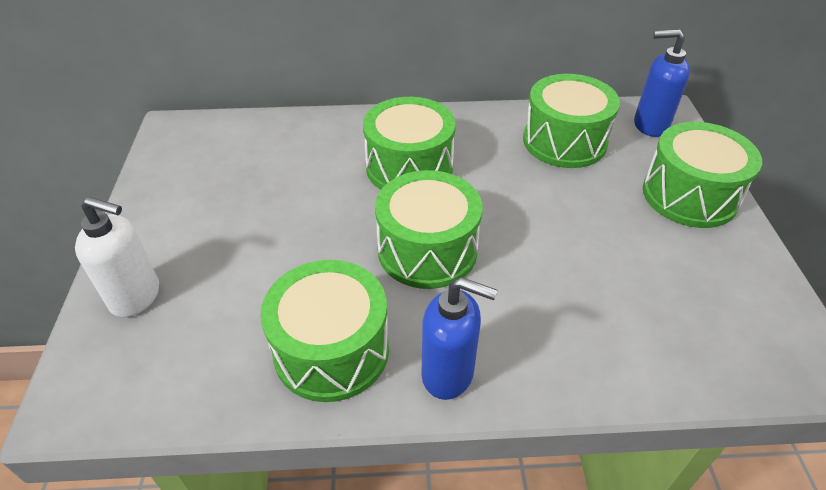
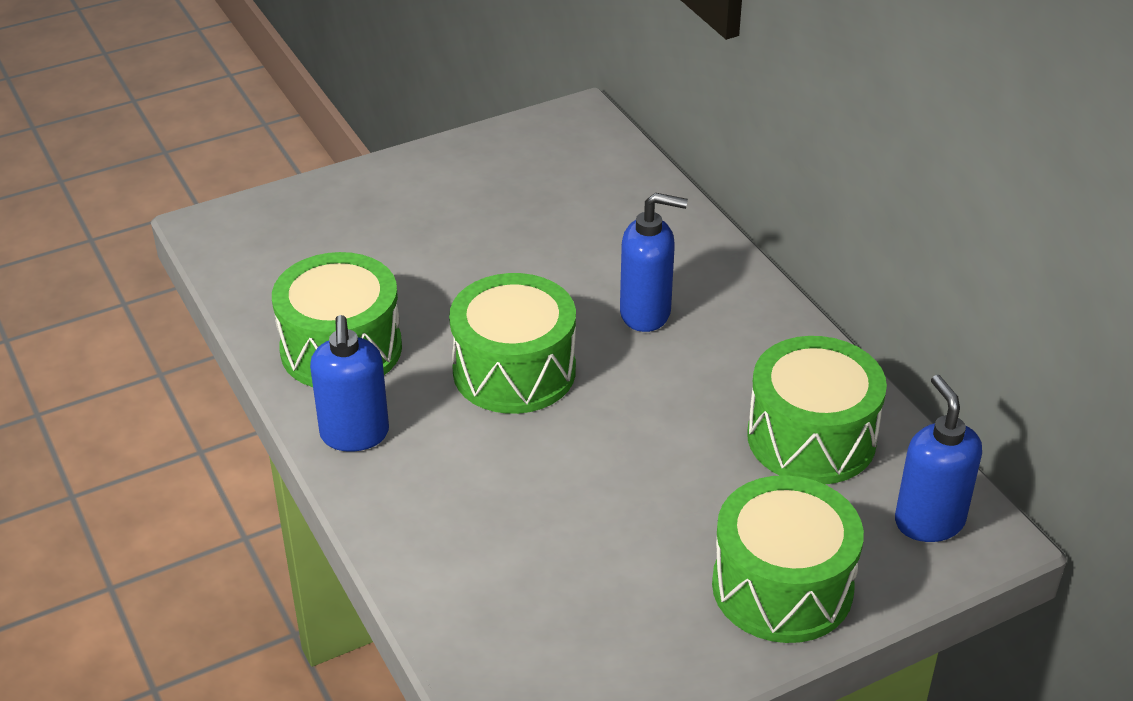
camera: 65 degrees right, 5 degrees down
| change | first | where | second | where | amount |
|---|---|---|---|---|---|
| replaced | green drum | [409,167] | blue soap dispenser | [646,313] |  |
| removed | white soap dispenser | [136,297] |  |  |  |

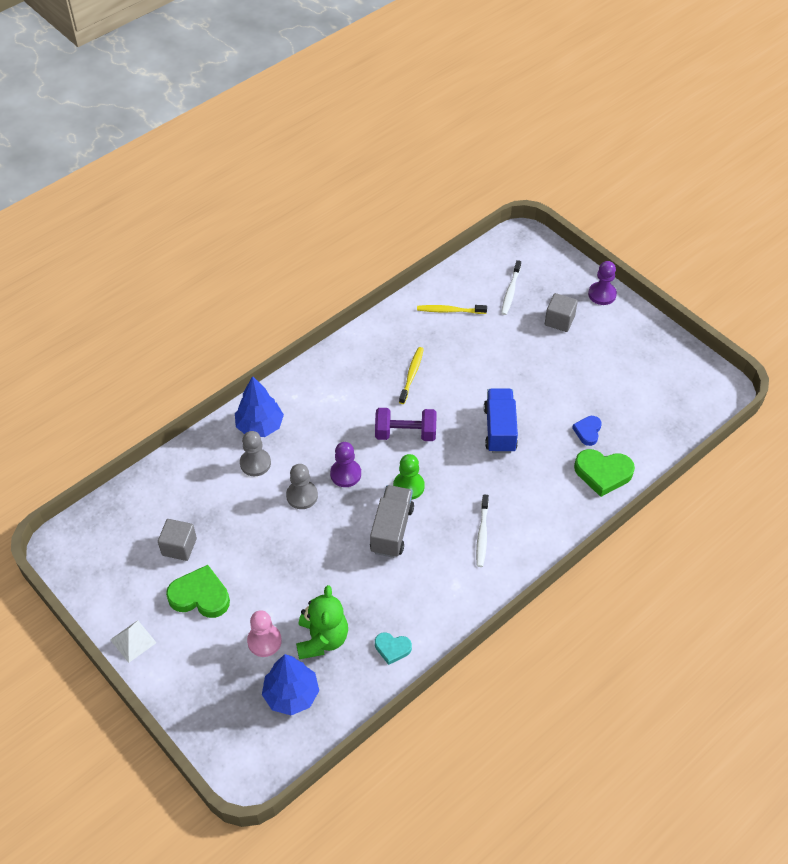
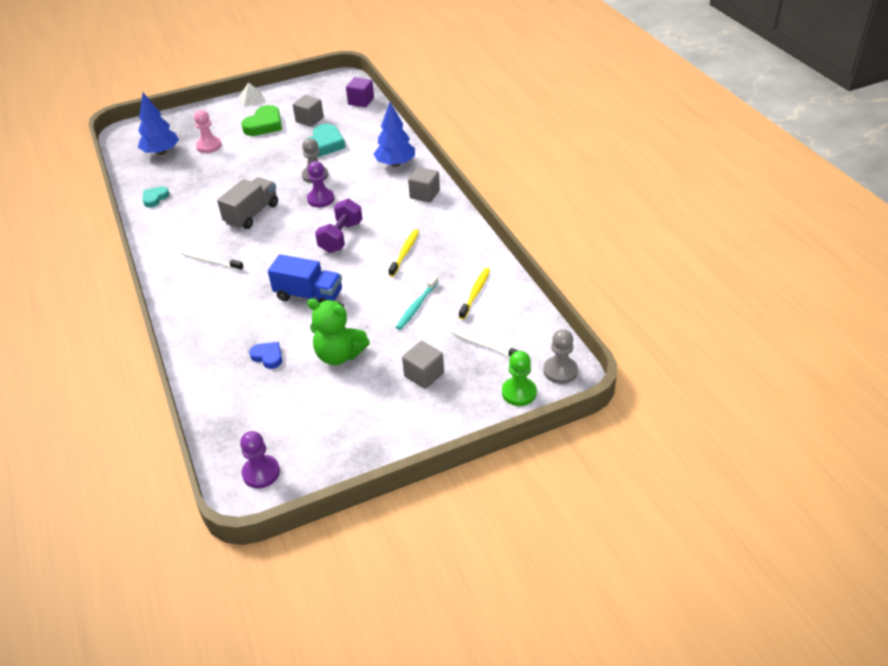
camera: 110 degrees right, 10 degrees down
| change | first | where | second | where | amount |
|---|---|---|---|---|---|
| moved | purple pawn | [602,294] |  | [261,473] |  |
| turned | yellow toothbrush | [412,375] |  | [405,252] | 105 degrees counterclockwise |
| moved | grey pawn | [255,463] |  | [560,371] |  |
| removed | green heart | [603,473] |  |  |  |
| moved | green pawn | [408,486] |  | [519,392] |  |
| turned | grey truck | [392,530] |  | [252,214] | 90 degrees counterclockwise |
| moved | green teddy bear | [322,639] |  | [339,355] |  |
| added |  |  | purple cube | [361,101] |  |
| added |  |  | turquoise heart | [324,144] |  |
| added |  |  | grey cube | [424,194] |  |
| added |  |  | turquoise toothbrush | [416,306] |  |

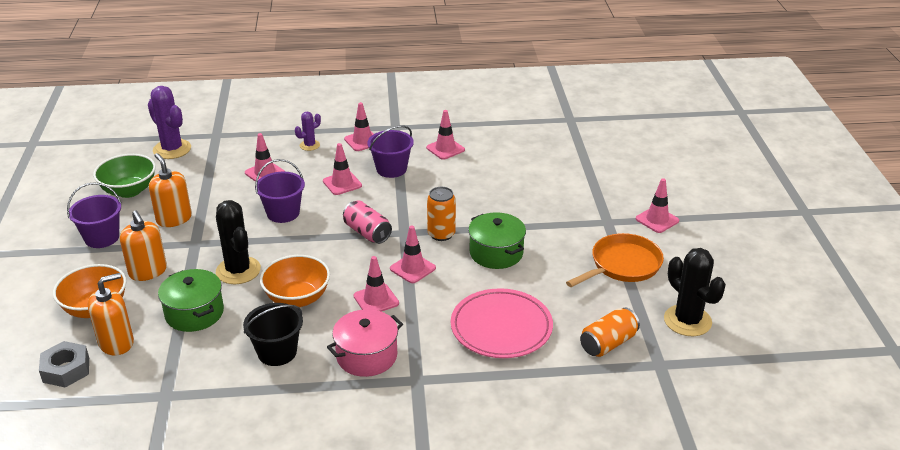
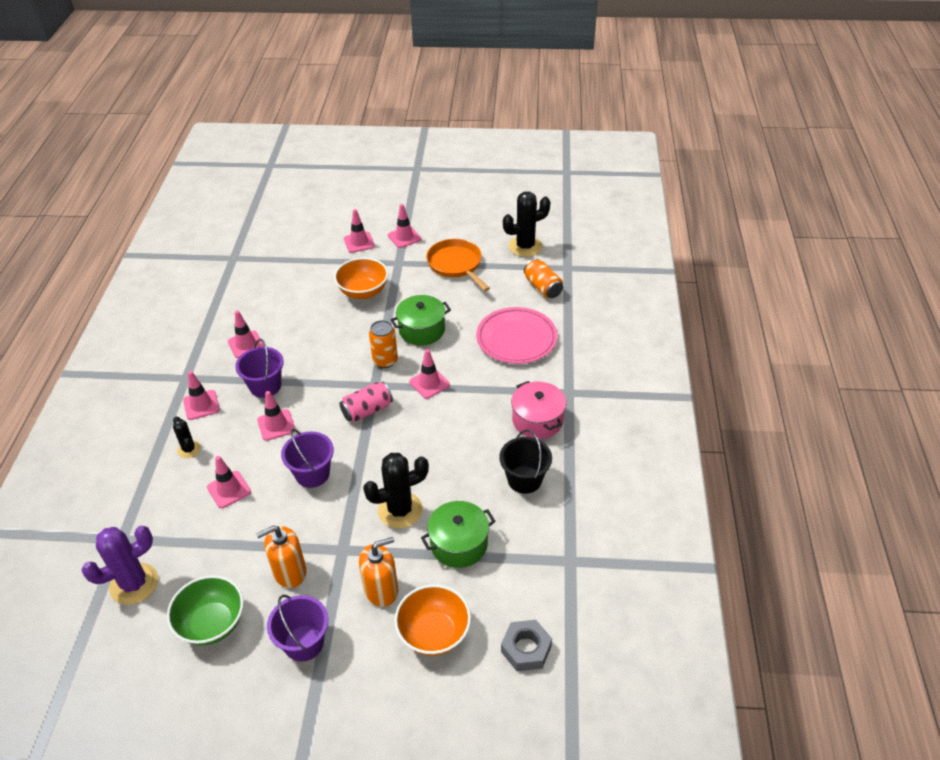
camera: 80 degrees left, 10 degrees up
| change | first | where | second | where | amount |
|---|---|---|---|---|---|
| recoloured | purple cactus | [309,145] | black cactus | [189,449] |  |
| moved | orange bowl | [297,298] |  | [363,292] |  |
| moved | pink traffic cone | [376,300] |  | [359,242] |  |
| removed | orange soap dispenser | [116,343] |  |  |  |

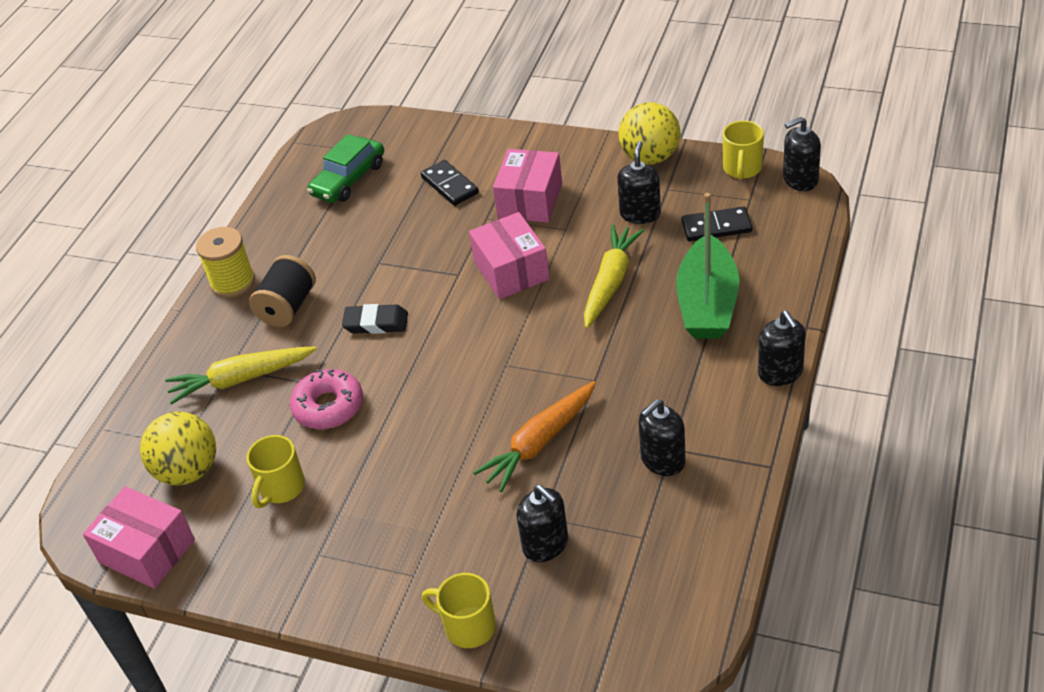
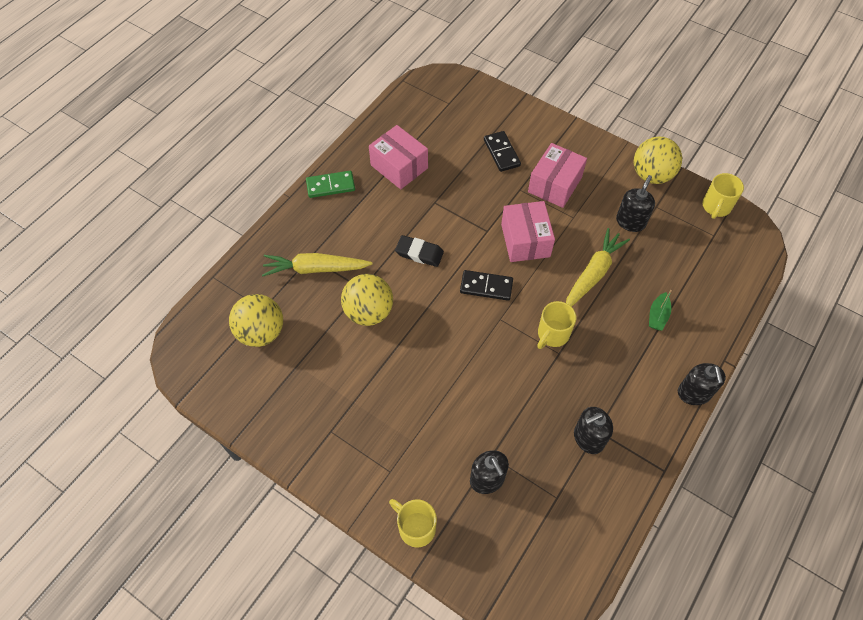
camera: 10 degrees right, 15 degrees up
| change | first | where | second | where | amount |
|---|---|---|---|---|---|
| removed | black soap dispenser | [800,180] |  |  |  |
| removed | green car | [348,179] |  |  |  |
| resized | green boat | [707,303] |  | [657,316] | x0.44 |
| moved | black domino | [716,227] |  | [486,287] |  |
| replaced | yellow spool | [233,282] | green domino | [330,186] |  |
| removed | black spool | [288,307] |  |  |  |
| replaced | pink donut | [328,406] | yellow ball | [369,312] |  |
| removed | orange carrot | [539,443] |  |  |  |
| moved | yellow mug | [281,488] |  | [552,334] |  |
| moved | pink box | [147,551] |  | [399,166] |  |

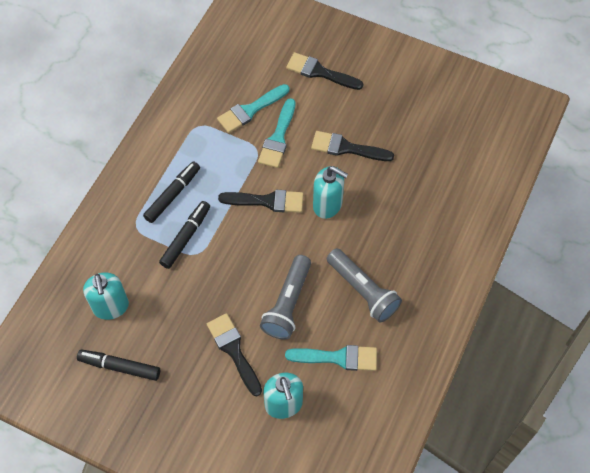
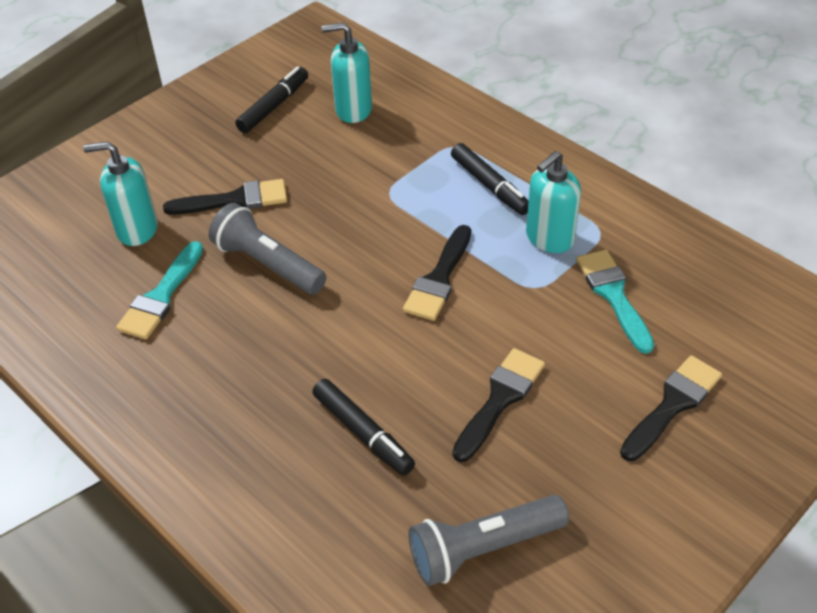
camera: 110 degrees right, 15 degrees down
| change | first | where | second | where | amount |
|---|---|---|---|---|---|
| removed | turquoise brush | [278,138] |  |  |  |
| moved | turquoise soap dispenser | [328,205] |  | [549,238] |  |
| moved | black marker | [186,237] |  | [363,433] |  |
| moved | grey flashlight | [363,291] |  | [483,548] |  |

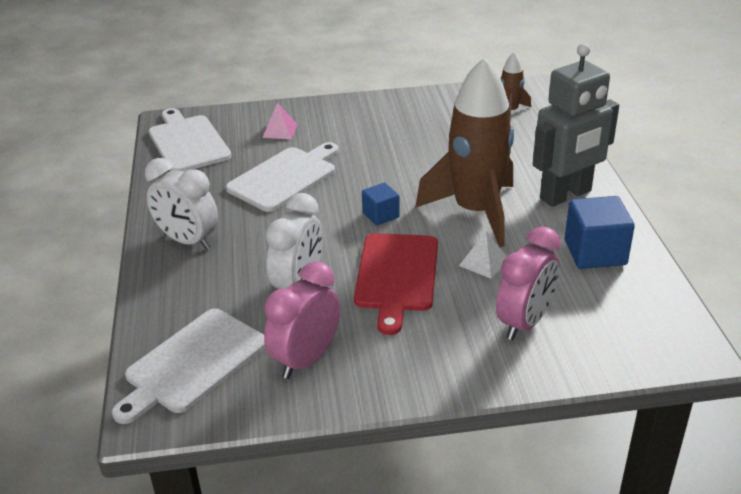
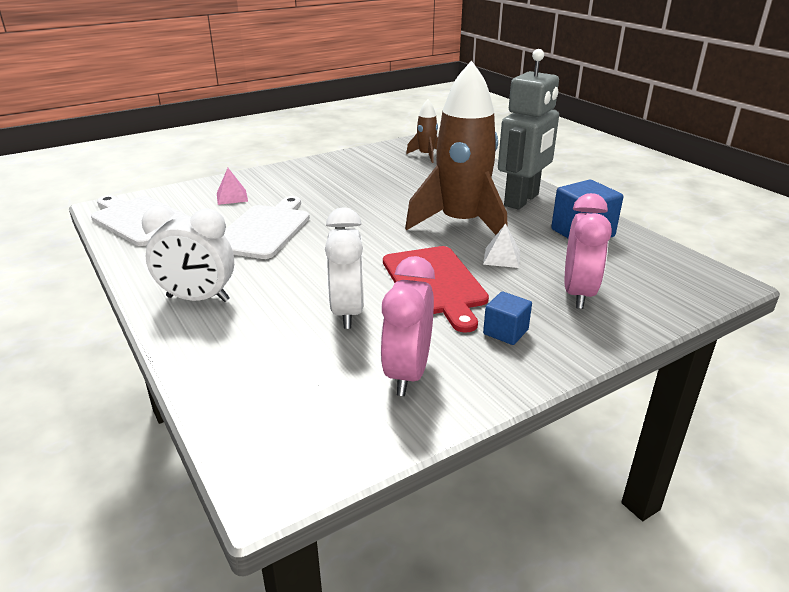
camera: 25 degrees left, 5 degrees down
| change | first | where | second | where | amount |
|---|---|---|---|---|---|
| moved | blue cube | [380,215] |  | [505,332] |  |
| removed | white cutting board | [192,363] |  |  |  |

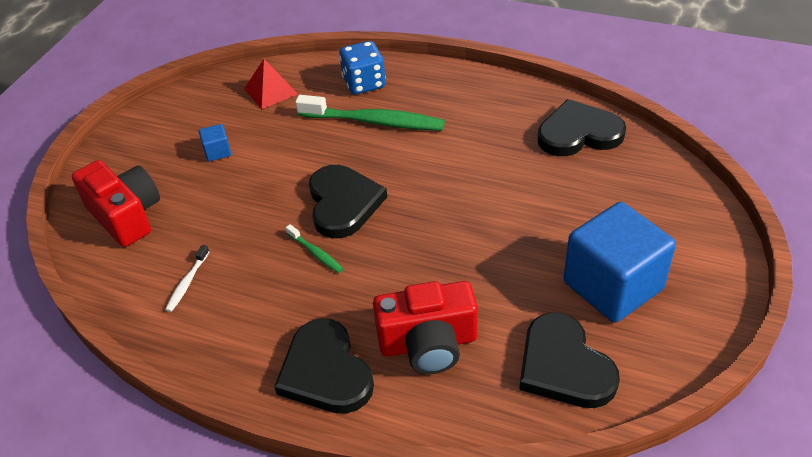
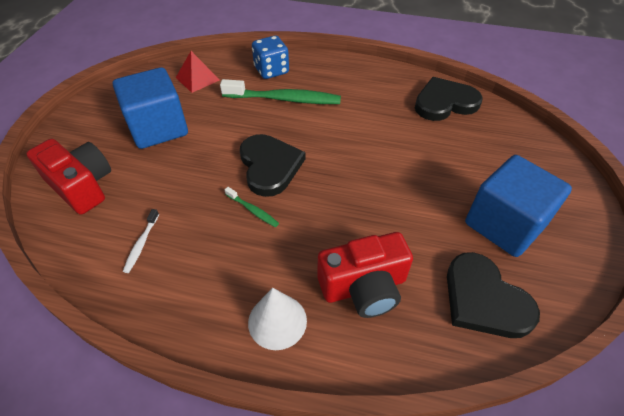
camera: 10 degrees left, 5 degrees up
| change | first | where | second | where | amount |
|---|---|---|---|---|---|
| resized | blue cube | [217,152] |  | [158,128] | x2.49 |
| replaced | black heart | [325,371] | white cone | [277,321] |  |

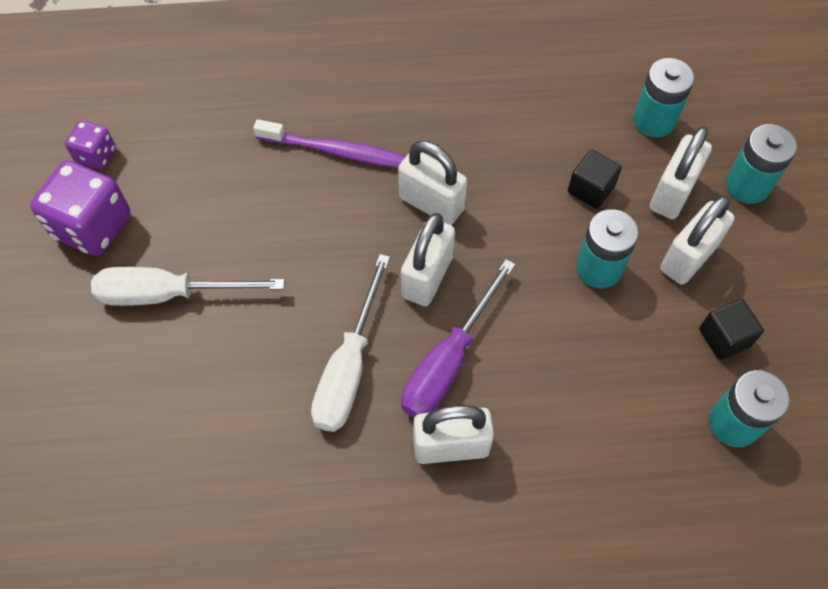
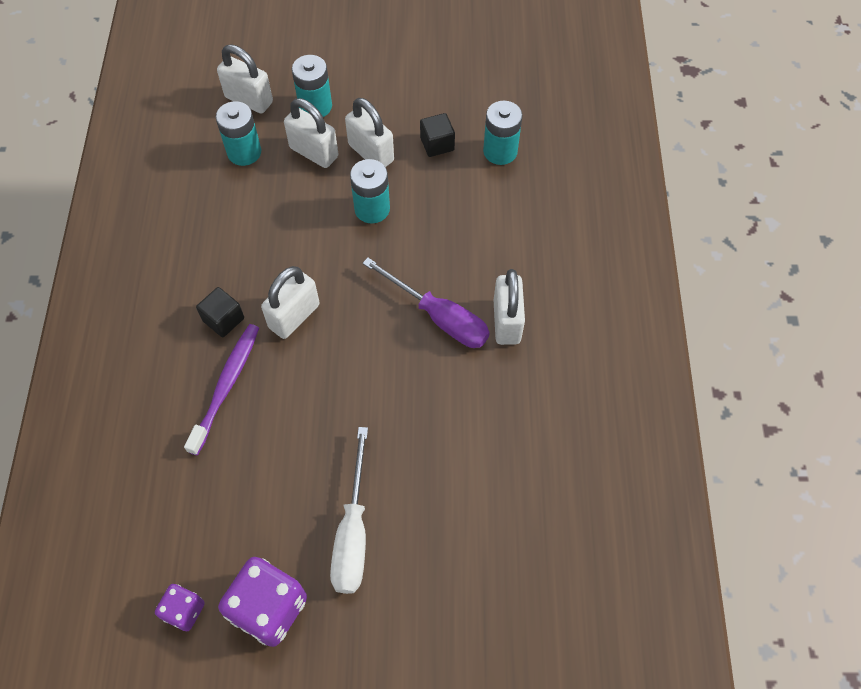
camera: 85 degrees left, 0 degrees up
| change | first | where | second | where | amount |
|---|---|---|---|---|---|
| moved | black cube | [590,189] |  | [223,319] |  |
| moved | white padlock | [427,277] |  | [249,100] |  |
| removed | white screwdriver | [349,367] |  |  |  |

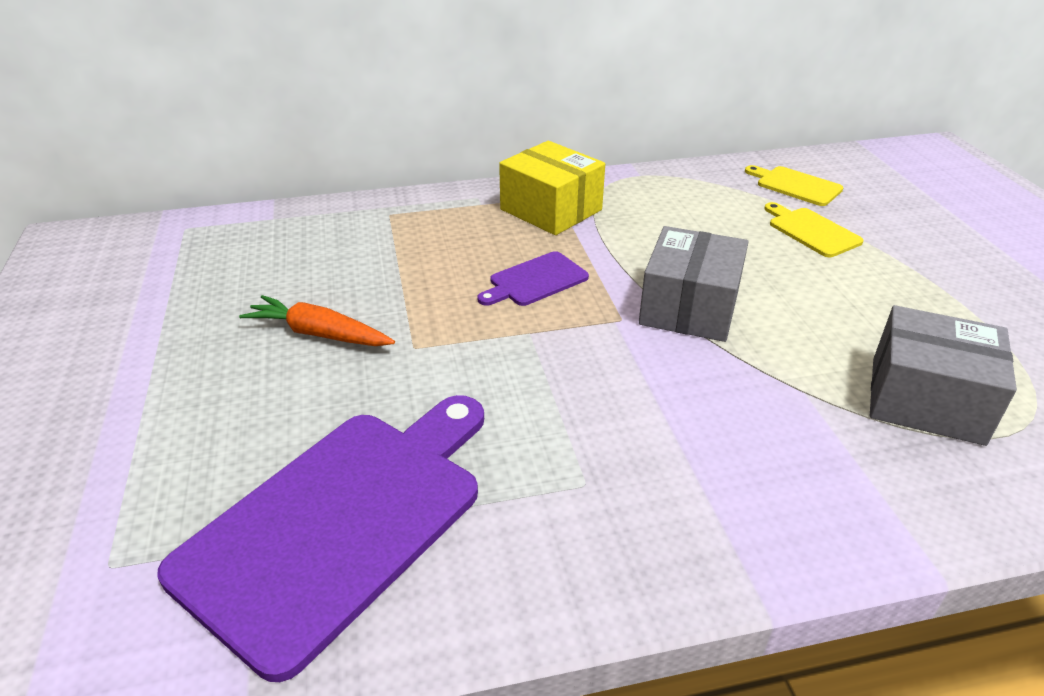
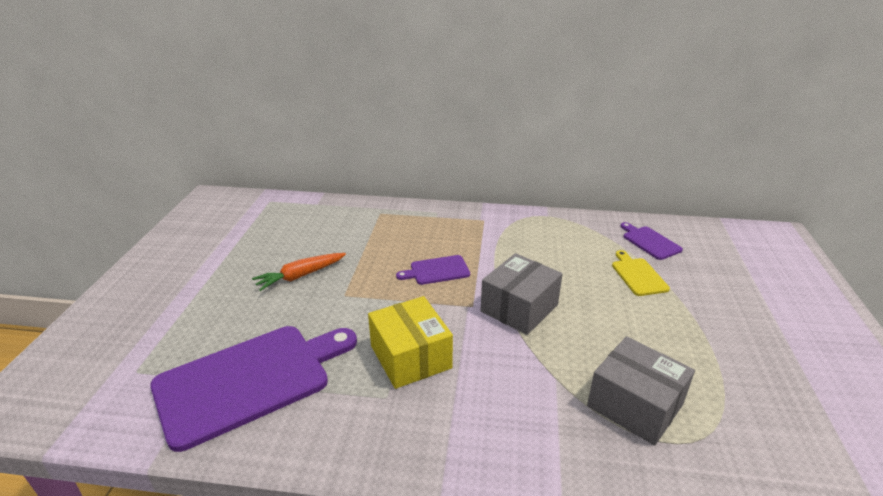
camera: 20 degrees right, 5 degrees down
| change | first | where | second | where | amount |
|---|---|---|---|---|---|
| moved | yellow box | [551,210] |  | [410,357] |  |
| recoloured | yellow cutting board | [796,185] | purple cutting board | [650,242] |  |
| turned | orange carrot | [319,334] |  | [300,276] | 75 degrees counterclockwise |

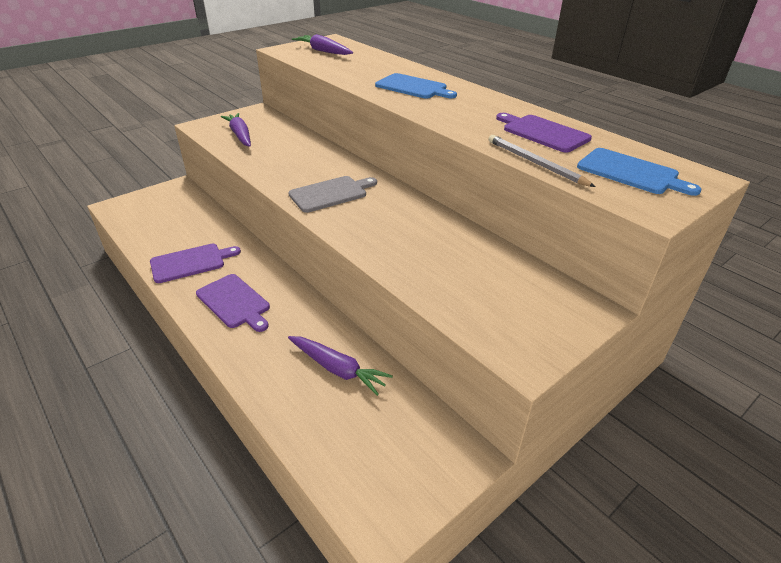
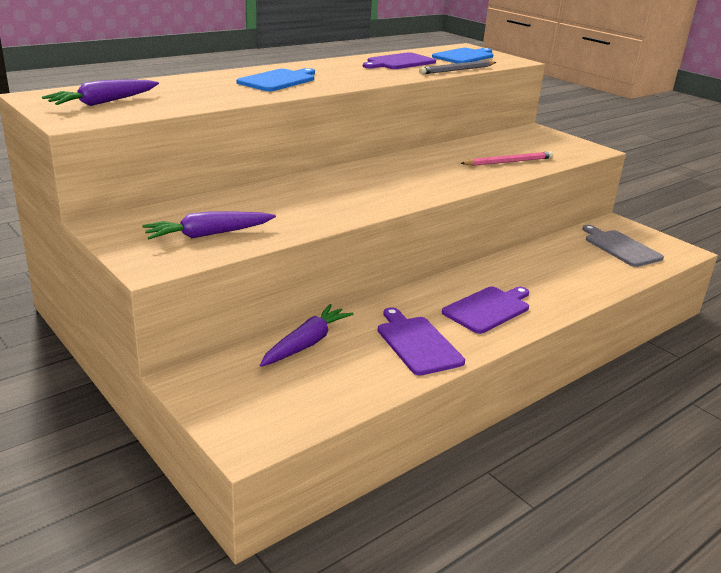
camera: 90 degrees left, 10 degrees down
| change | first | where | second | where | amount |
|---|---|---|---|---|---|
| moved | grey cutting board | [331,193] |  | [620,247] |  |
| moved | purple carrot | [337,369] |  | [306,344] |  |
| added |  |  | pink pencil | [509,162] |  |

